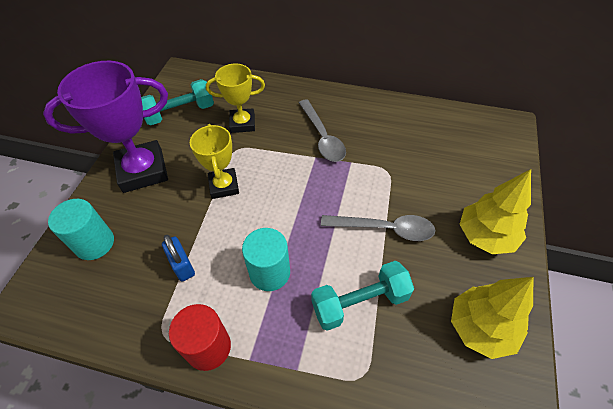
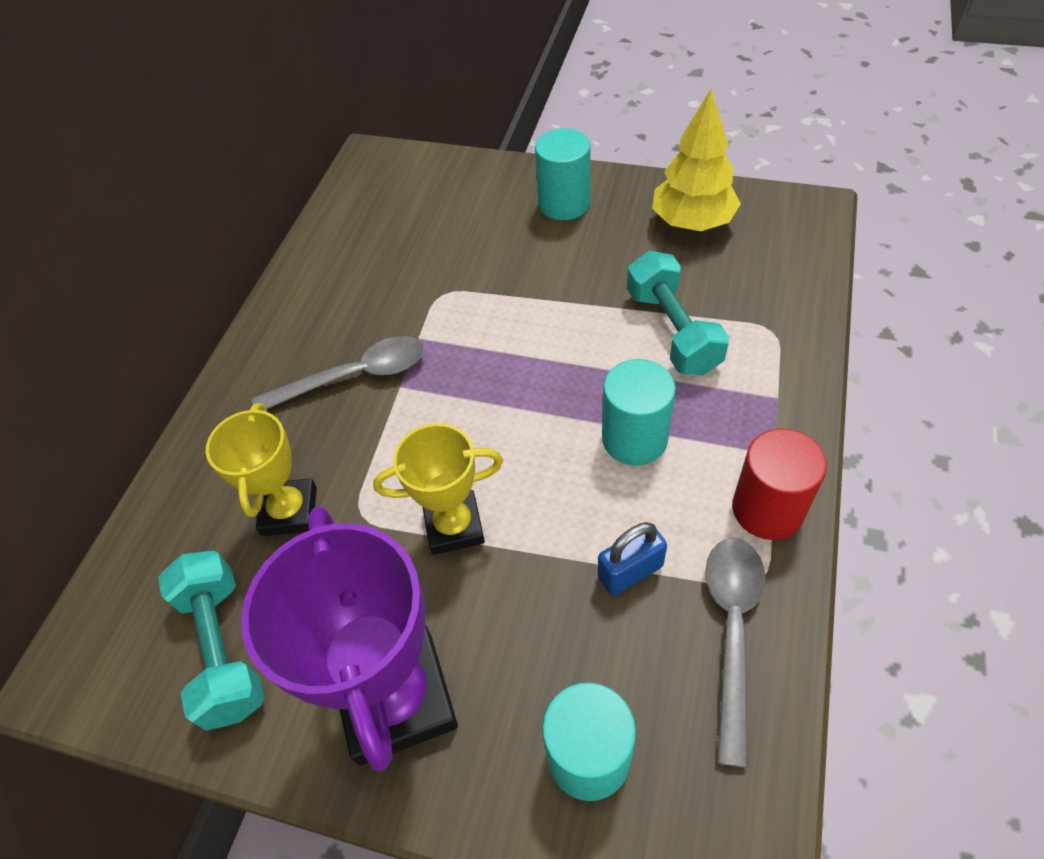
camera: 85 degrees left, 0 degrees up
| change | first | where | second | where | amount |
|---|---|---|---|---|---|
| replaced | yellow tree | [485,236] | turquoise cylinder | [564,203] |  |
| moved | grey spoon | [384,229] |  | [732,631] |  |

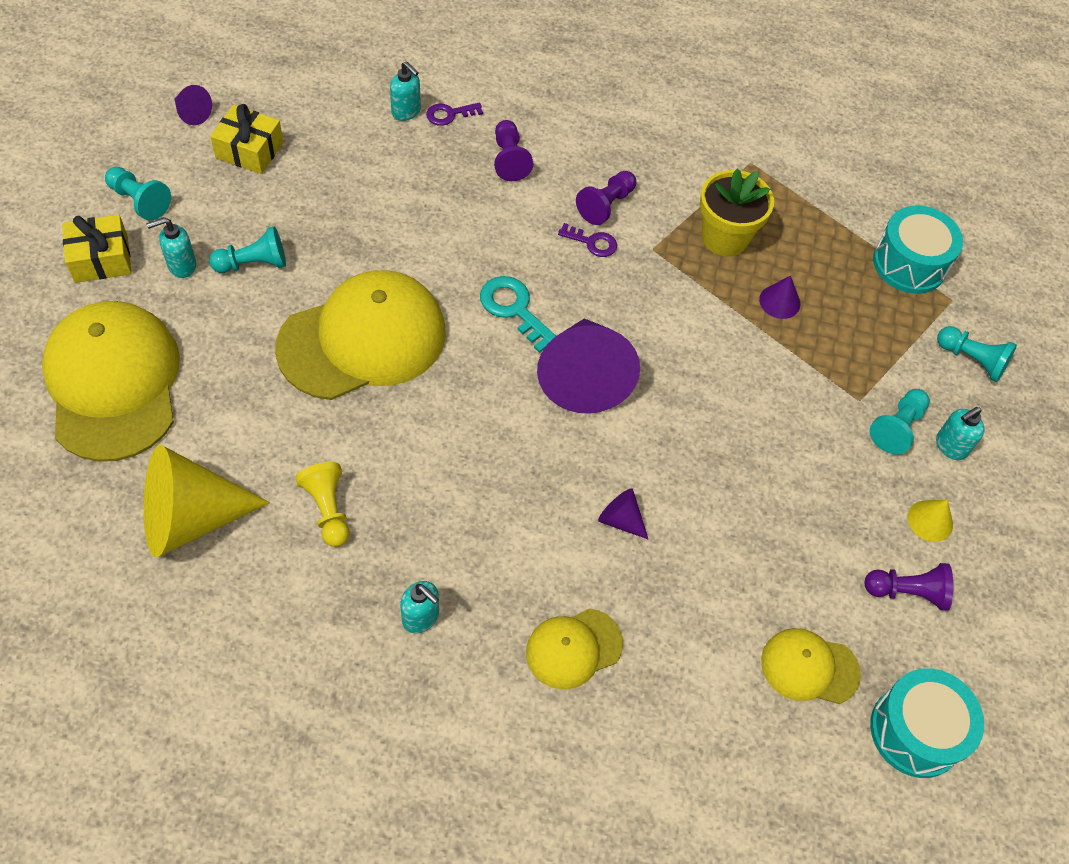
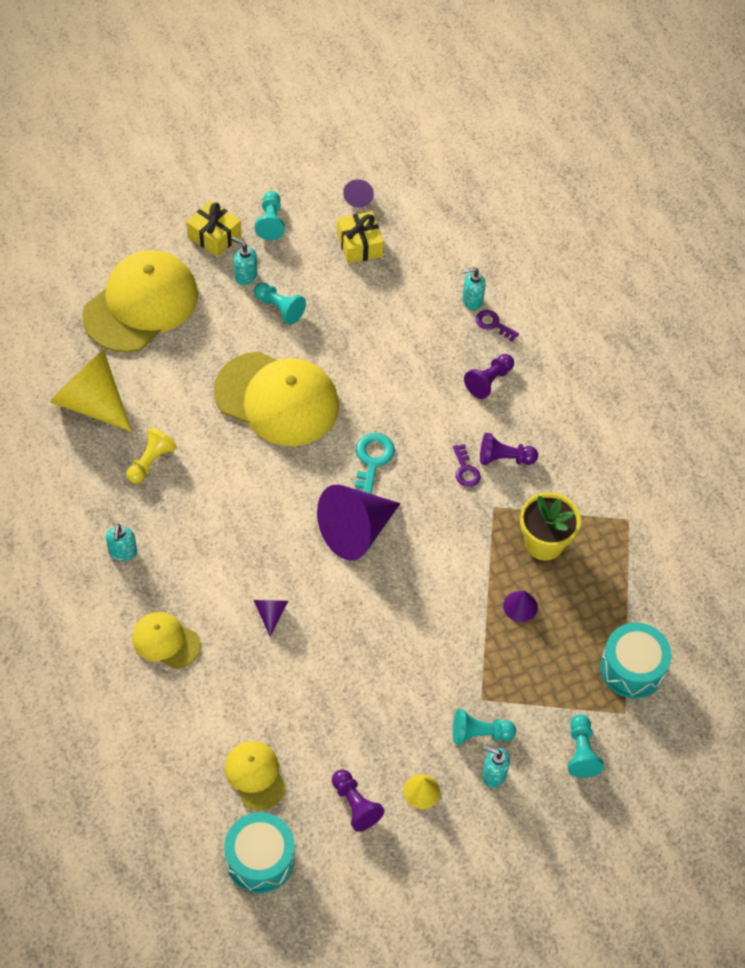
camera: 55 degrees right, 0 degrees up
| change | first | where | second | where | amount |
|---|---|---|---|---|---|
| turned | turquoise soap dispenser | [406,112] |  | [471,300] | 75 degrees clockwise |

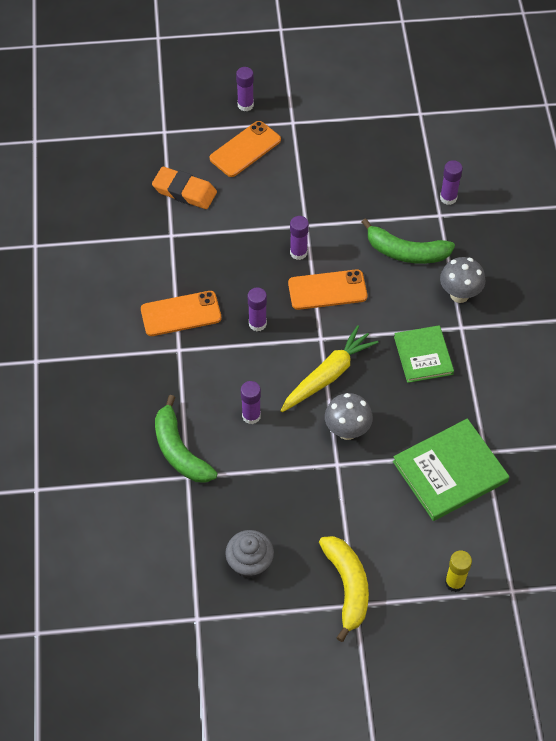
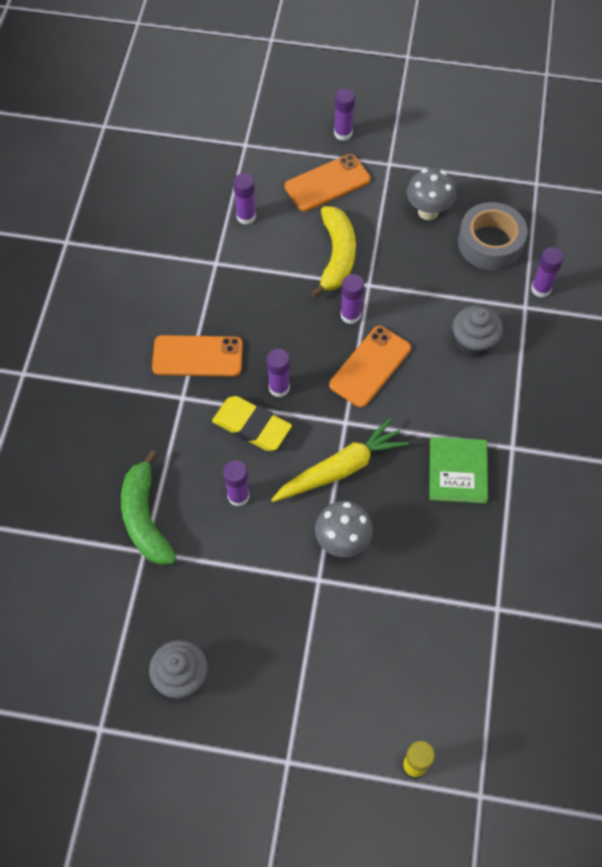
camera: 15 degrees right, 5 degrees up
| change | first | where | second | where | amount |
|---|---|---|---|---|---|
| replaced | orange eraser | [184,191] | purple glue stick | [246,216] |  |
| replaced | green banana | [406,252] | grey cupcake | [473,342] |  |
| moved | grey mushroom | [459,295] |  | [428,211] |  |
| turned | orange phone | [327,290] |  | [370,366] | 60 degrees counterclockwise |
| removed | green book | [450,471] |  |  |  |
| moved | yellow banana | [347,587] |  | [336,256] |  |
| added |  |  | grey tape | [490,243] |  |
| added |  |  | yellow eraser | [251,426] |  |

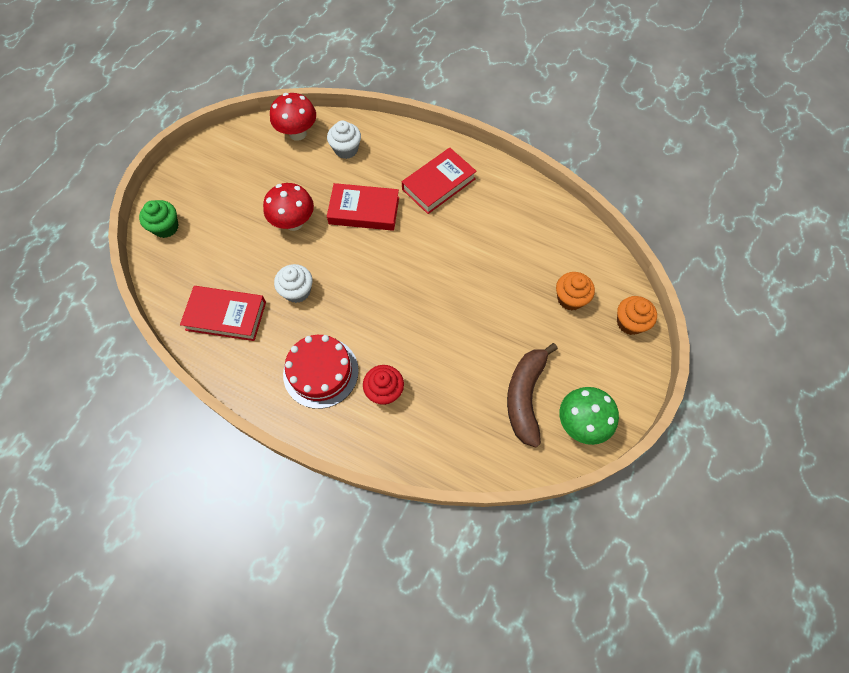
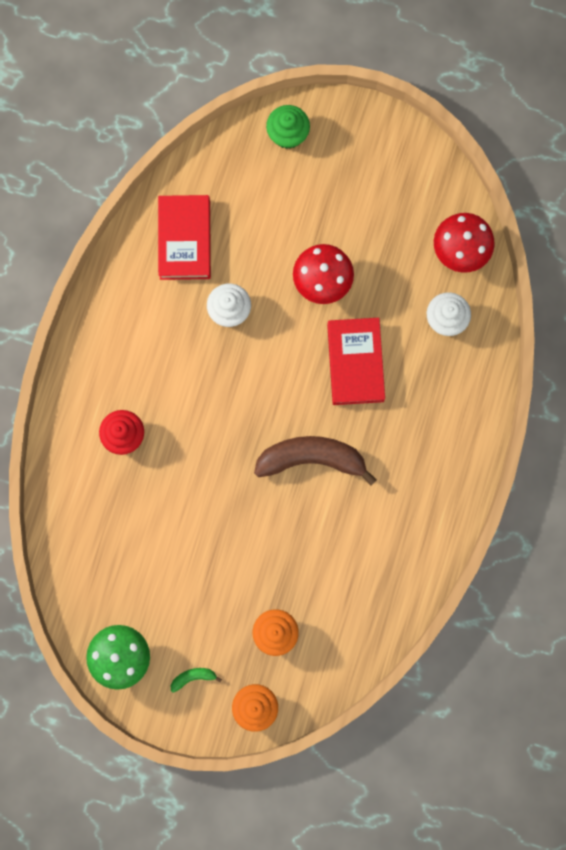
camera: 80 degrees right, 15 degrees up
| change | first | where | second | where | amount |
|---|---|---|---|---|---|
| removed | red book | [438,184] |  |  |  |
| removed | red cake | [321,372] |  |  |  |
| moved | brown banana | [525,396] |  | [312,459] |  |
| added |  |  | green banana | [193,677] |  |

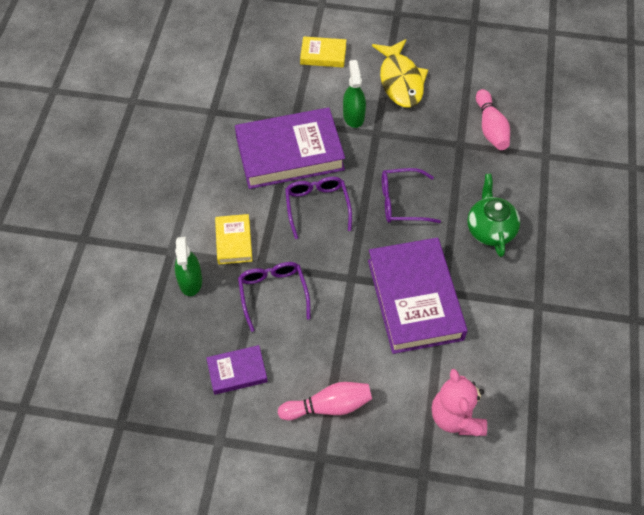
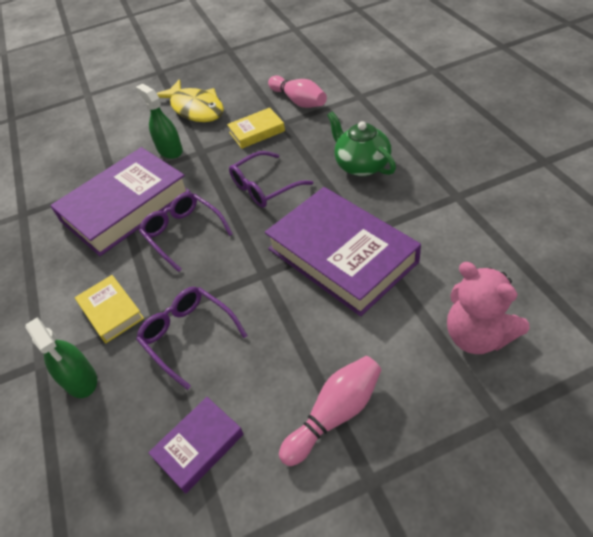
camera: 25 degrees left, 10 degrees down
| change | first | where | second | where | amount |
|---|---|---|---|---|---|
| moved | yellow book | [323,55] |  | [256,132] |  |

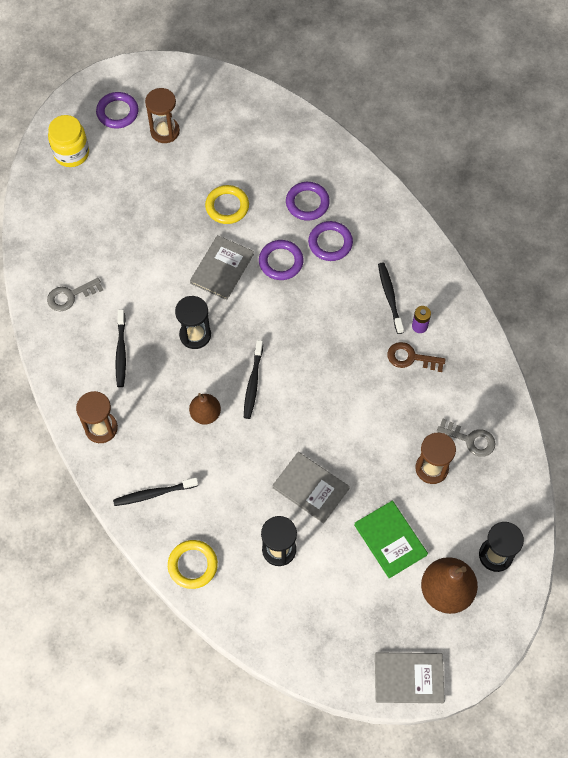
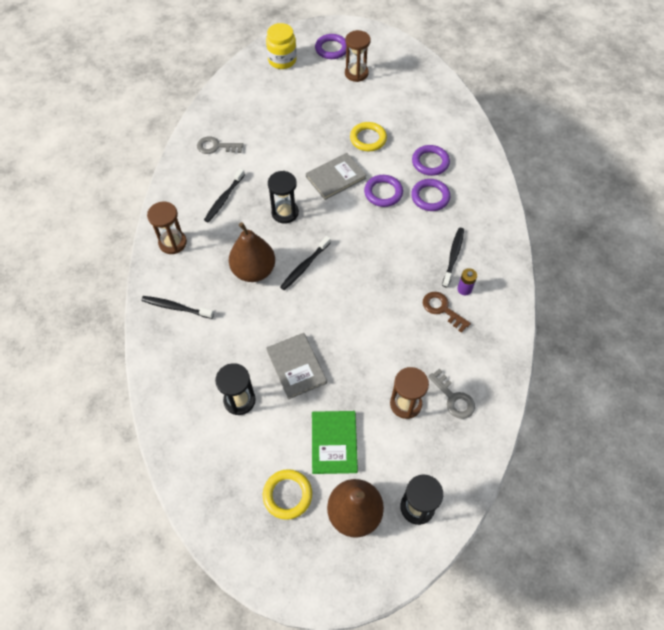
camera: 30 degrees right, 5 degrees down
| change | first | where | second | where | amount |
|---|---|---|---|---|---|
| resized | brown pear | [205,414] |  | [254,270] | x1.66 |
| moved | yellow ring | [192,565] |  | [287,495] |  |
| removed | grey book | [408,678] |  |  |  |

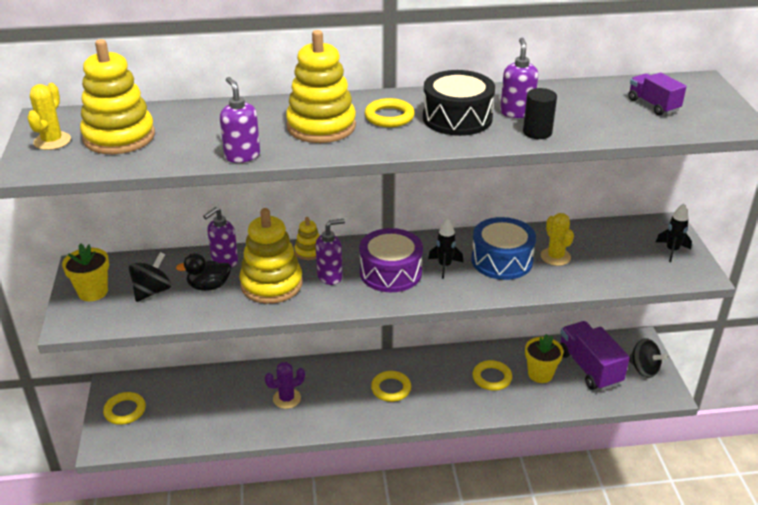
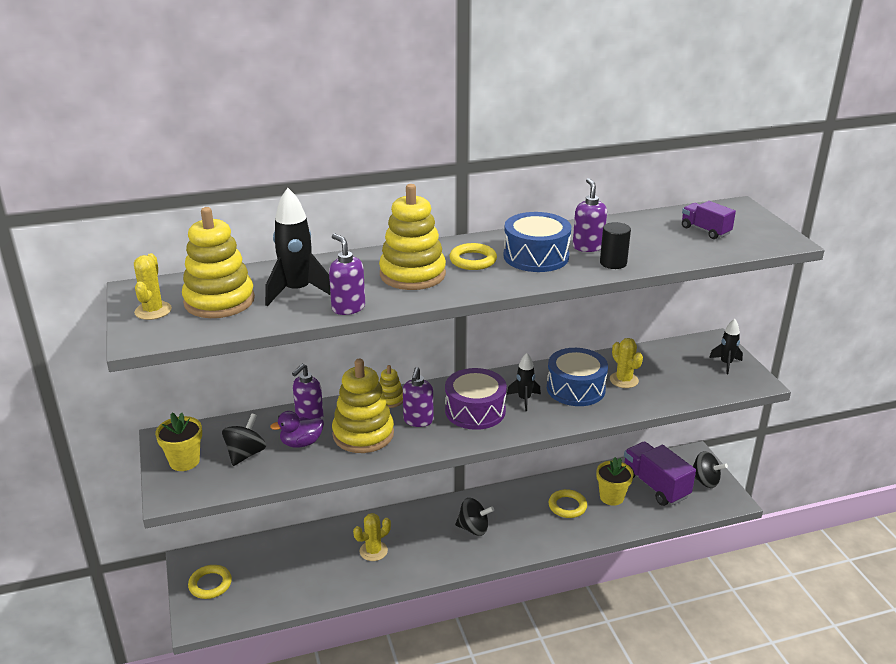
camera: 10 degrees left, 5 degrees down
| change | first | where | second | where | amount |
|---|---|---|---|---|---|
| recoloured | black drum | [457,118] | blue drum | [536,256] |  |
| turned | purple soap dispenser | [330,276] |  | [418,421] | 135 degrees clockwise |
| recoloured | black duck | [209,286] | purple duck | [301,443] |  |
| recoloured | purple cactus | [287,398] | yellow cactus | [373,551] |  |
| replaced | yellow ring | [391,388] | black spinning top | [473,528] |  |
| added |  |  | black rocket | [297,291] |  |

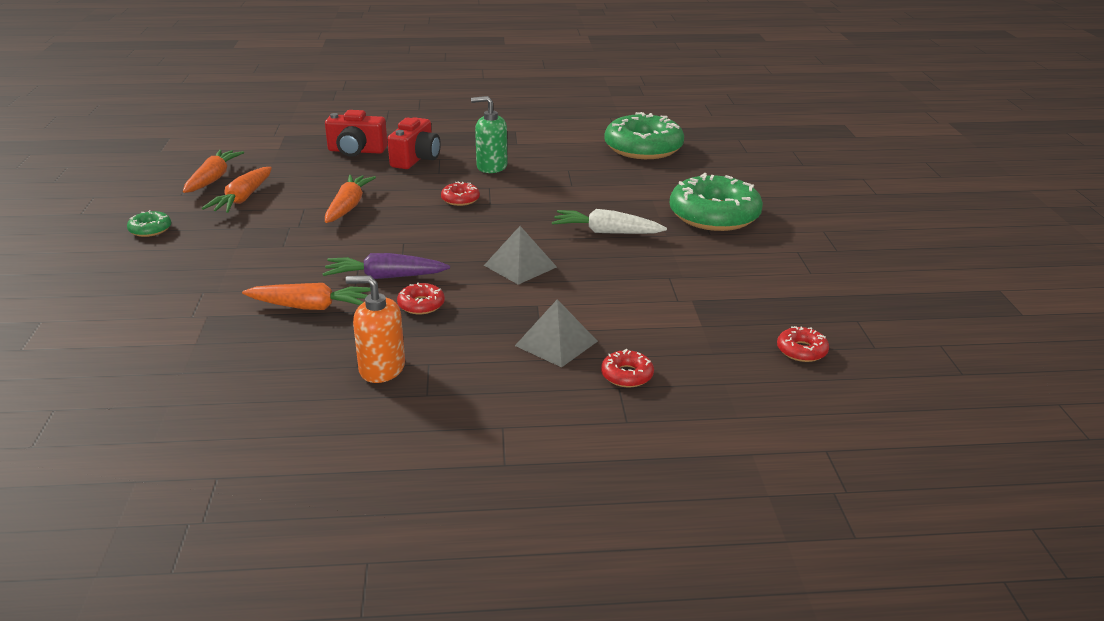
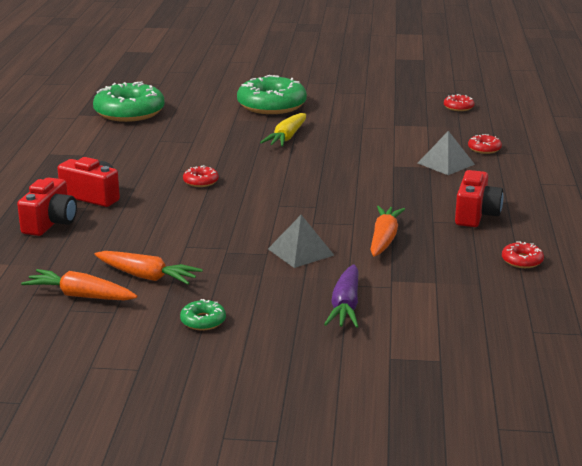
camera: 80 degrees left, 5 degrees down
| change | first | where | second | where | amount |
|---|---|---|---|---|---|
| removed | green soap dispenser | [491,167] |  |  |  |
| removed | orange carrot | [348,206] |  |  |  |
| recoloured | white carrot | [606,232] | yellow carrot | [287,137] |  |
| moved | grey pyramid | [520,266] |  | [300,252] |  |
| moved | purple carrot | [385,277] |  | [345,306] |  |
| replaced | orange soap dispenser | [381,368] | red camera | [476,215] |  |
| moved | red donut | [421,305] |  | [522,261] |  |

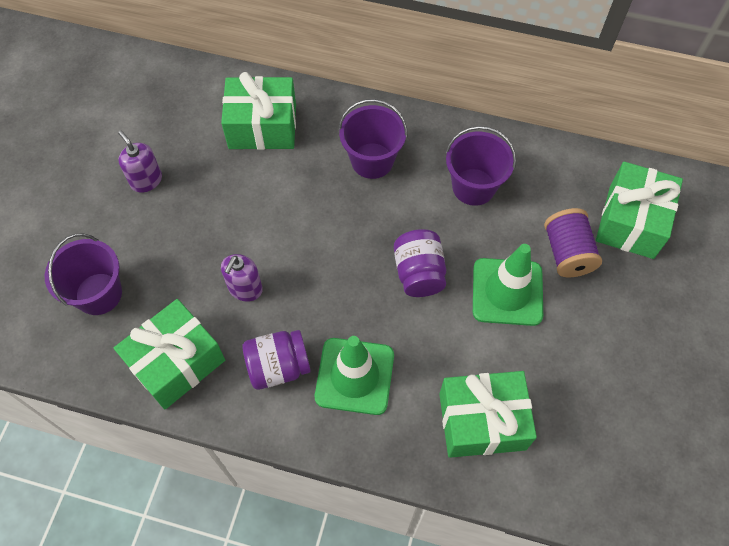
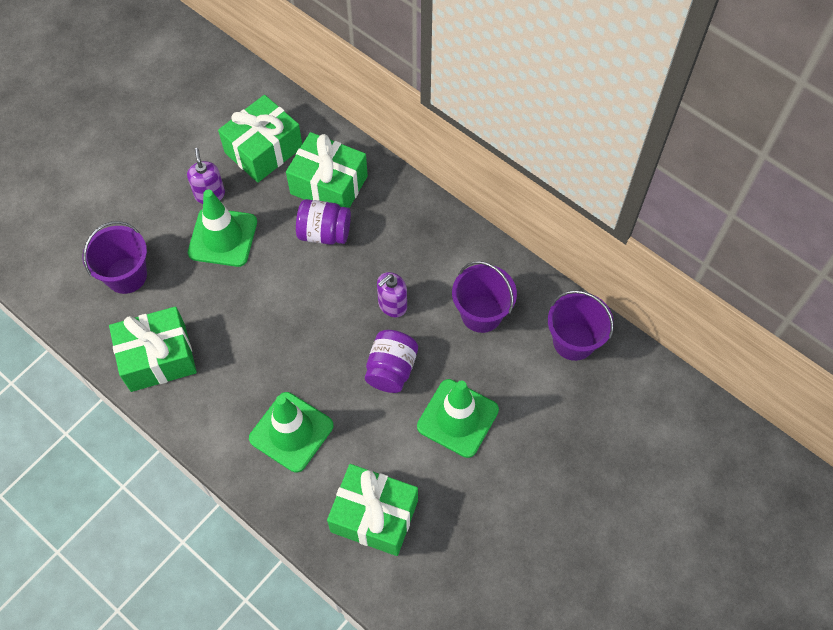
camera: 25 degrees right, 0 degrees up
| change | first | where | second | where | amount |
|---|---|---|---|---|---|
| moved | purple bucket | [372,160] |  | [573,341] |  |
| moved | green gift | [631,221] |  | [263,150] |  |
| removed | purple spool | [567,253] |  |  |  |
| moved | purple soap dispenser | [245,289] |  | [392,305] |  |
| moved | purple jar | [278,367] |  | [324,233] |  |
| added |  |  | green traffic cone | [223,237] |  |

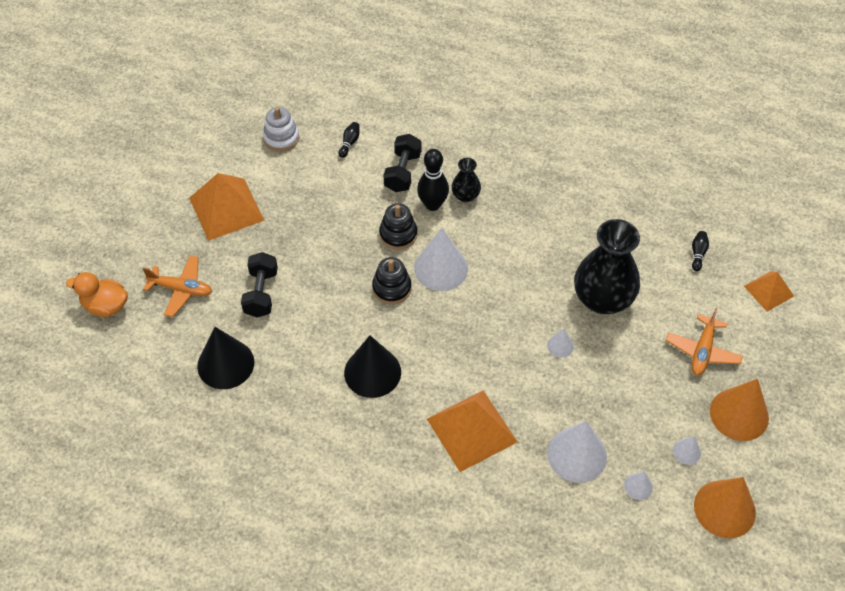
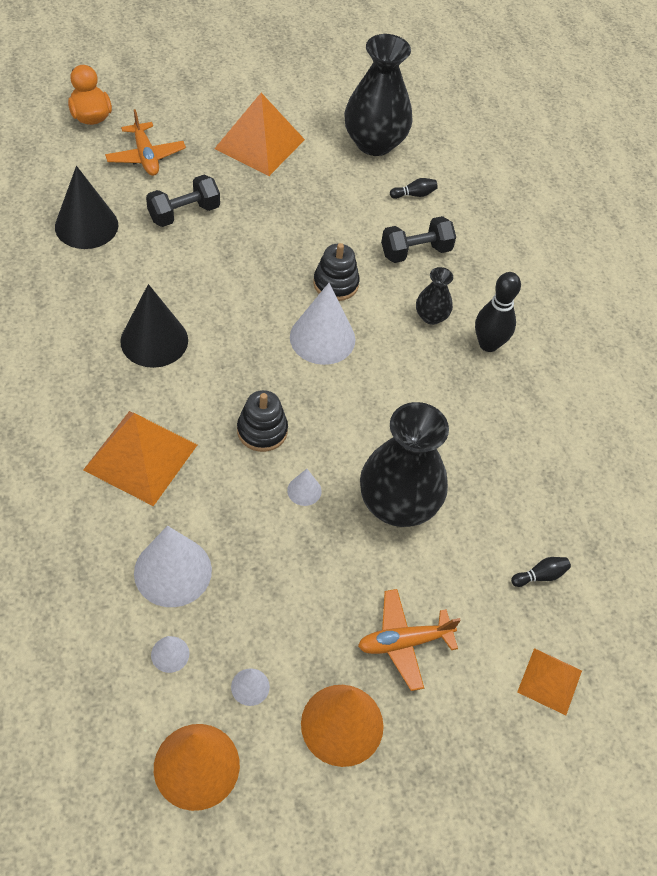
camera: 50 degrees right, 0 degrees up
| change | first | where | second | where | amount |
|---|---|---|---|---|---|
| replaced | white stacking toy | [281,138] | black vase | [374,143] |  |
| moved | black bowling pin | [432,204] |  | [488,344] |  |
| moved | black stacking toy | [391,288] |  | [262,431] |  |

